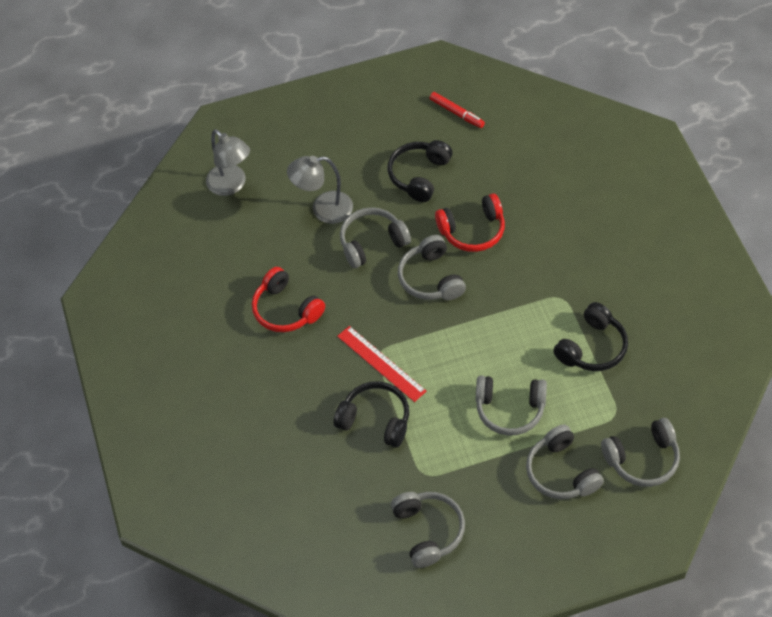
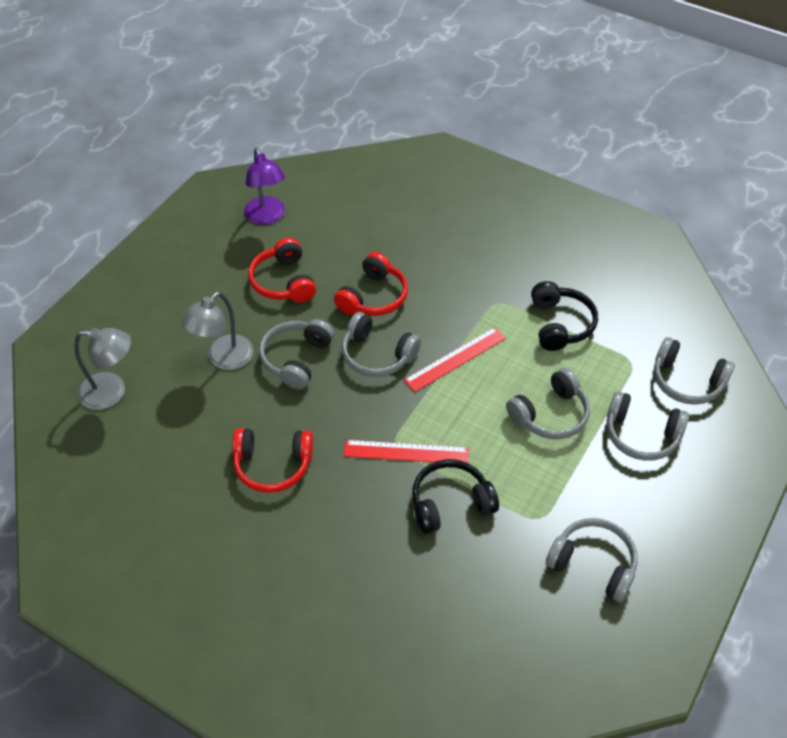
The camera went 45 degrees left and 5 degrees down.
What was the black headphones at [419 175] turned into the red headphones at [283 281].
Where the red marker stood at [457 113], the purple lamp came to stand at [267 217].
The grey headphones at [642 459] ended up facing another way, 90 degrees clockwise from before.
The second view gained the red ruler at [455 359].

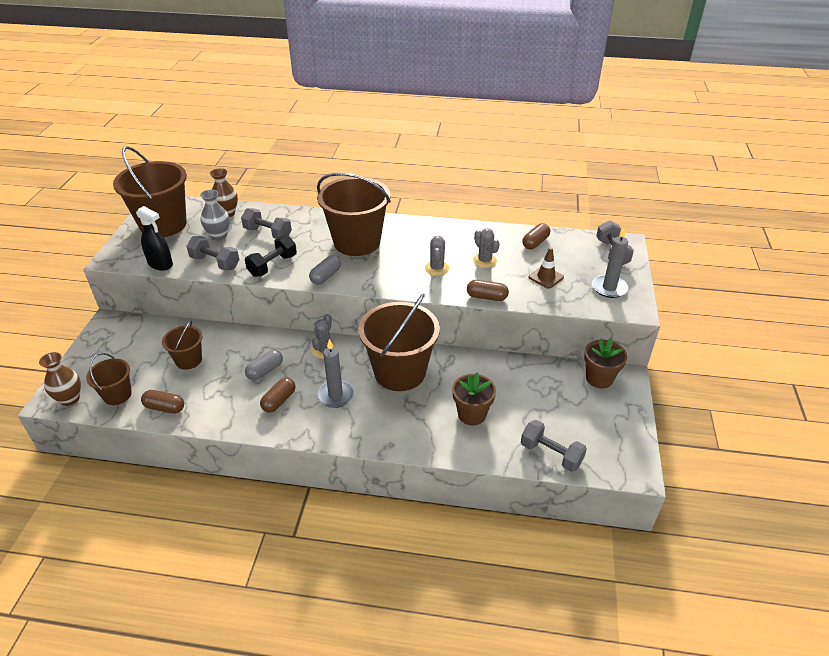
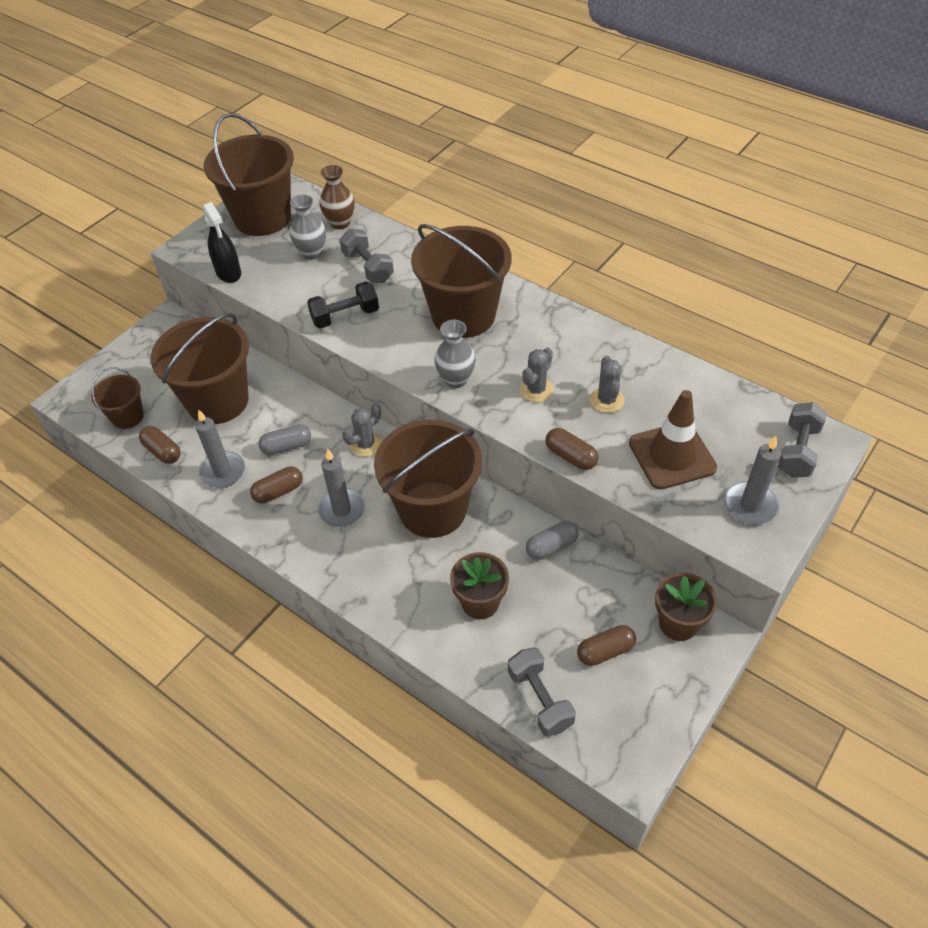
The camera went 30 degrees right and 10 degrees up.
The second view lost the brown vase at [70 399].
The size of the brown bucket at [188 360] changed by a factor of 1.97.
The second view lost the grey dumbbell at [215 263].
The grey capsule ended up elsewhere, having gone from [326 276] to [551 546].
The brown capsule ended up elsewhere, having gone from [535 243] to [605 651].
The size of the brown traffic cone at [546 277] changed by a factor of 1.76.
The second view gained the grey candle at [223 472].
The second view gained the grey vase at [456 379].

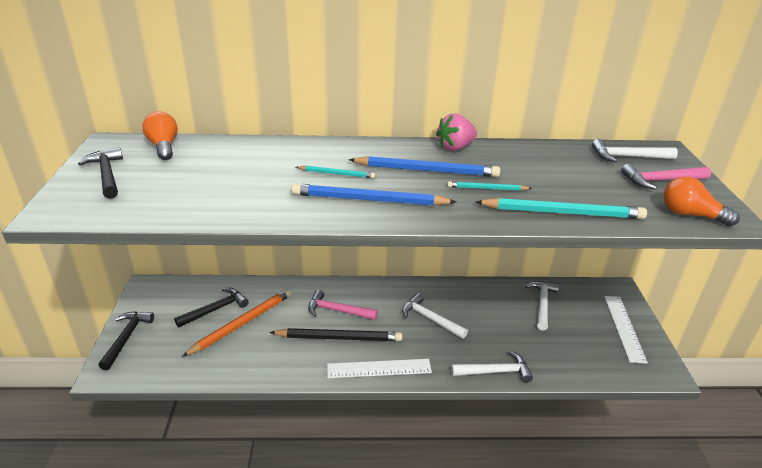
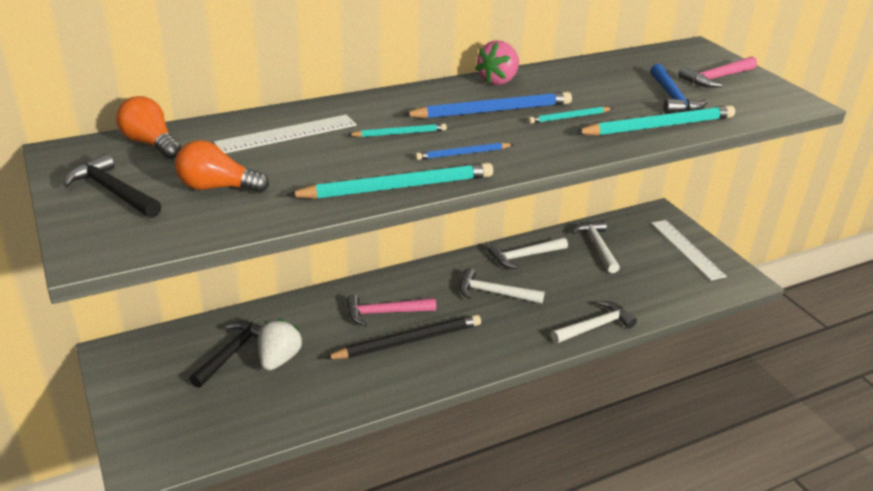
The camera went 25 degrees left and 0 degrees up.
The second view lost the black hammer at [126 338].
Where the orange pencil stood at [242 323], the white strawberry came to stand at [279 359].
The size of the blue pencil at [369 200] changed by a factor of 0.53.
The white ruler ended up elsewhere, having gone from [379 368] to [287 134].
The white hammer ended up elsewhere, having gone from [627 157] to [524 256].
The orange light bulb ended up elsewhere, having gone from [690 215] to [217 187].
The second view gained the turquoise pencil at [397 187].
The second view gained the blue hammer at [672 98].

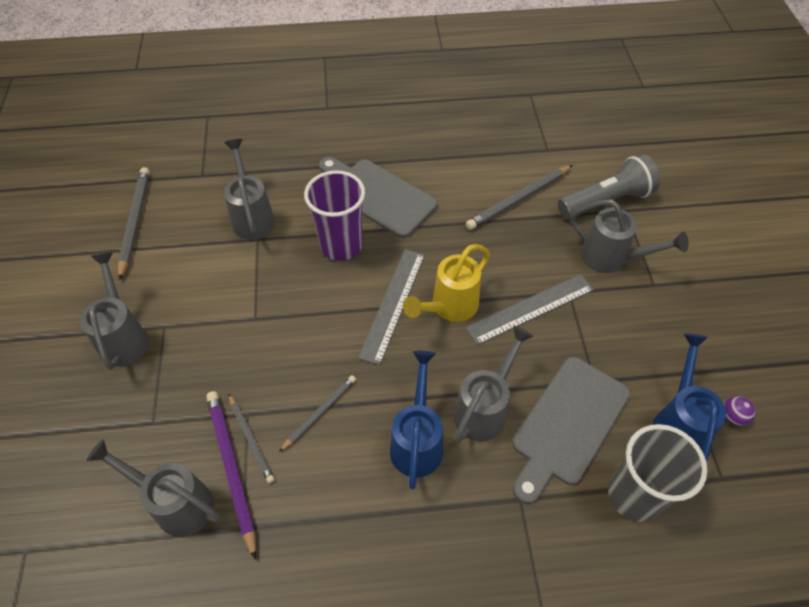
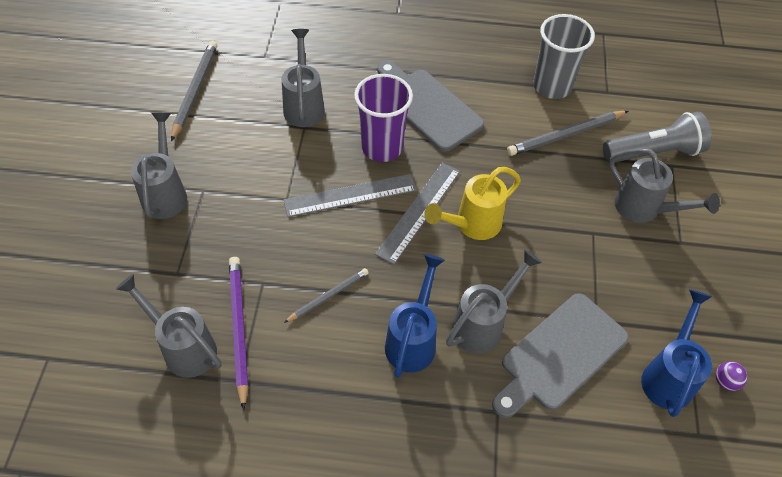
The camera went 10 degrees right and 0 degrees up.
The second view lost the grey pencil at [251 439].
The grey ruler ended up elsewhere, having gone from [530 309] to [350 195].
The grey cup ended up elsewhere, having gone from [634 495] to [552 86].

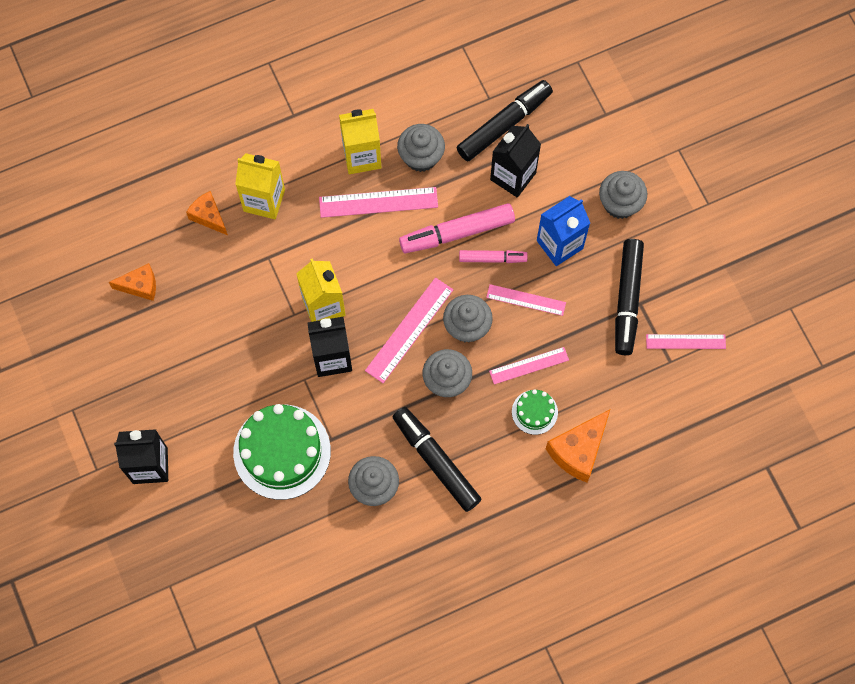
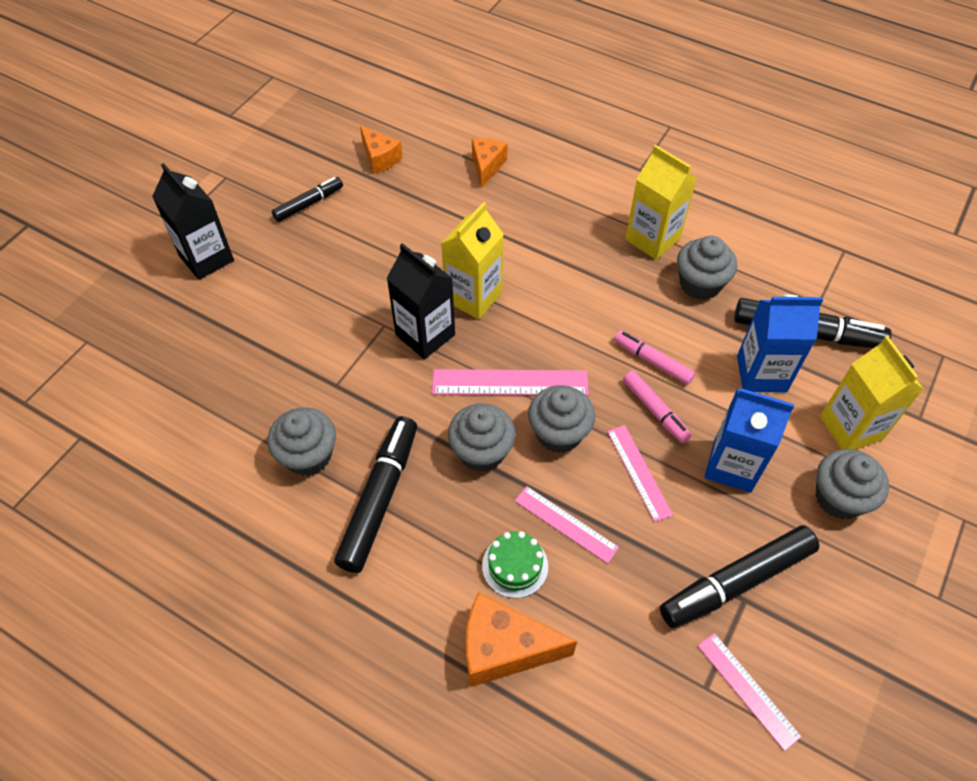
The camera went 55 degrees right and 15 degrees down.
The second view lost the green cake at [282 451].
The yellow carton ended up elsewhere, having gone from [264 200] to [851 428].
The second view lost the pink ruler at [378 202].
The size of the pink marker at [457 232] changed by a factor of 0.58.
What was the black carton at [513 176] turned into the blue carton at [761 374].
The second view gained the black marker at [309 204].

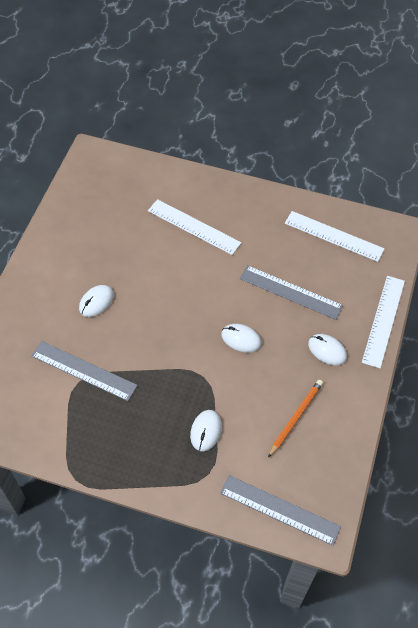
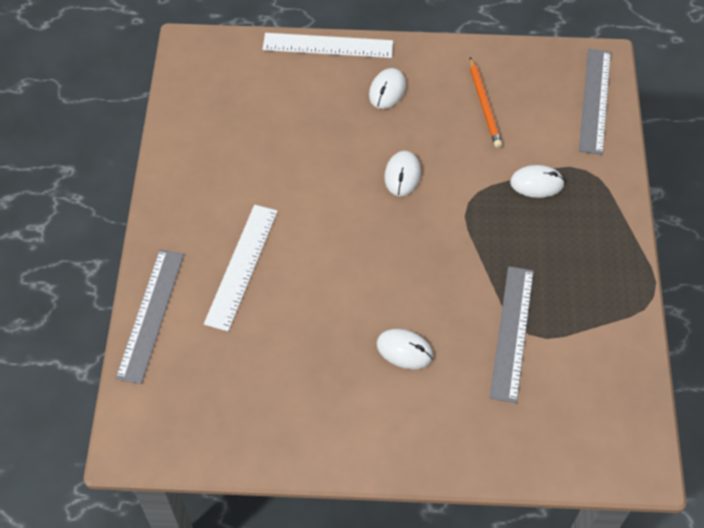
The camera went 105 degrees left and 0 degrees up.
The grey ruler ended up elsewhere, having gone from [291 292] to [150 314].
The orange pencil at [295 417] ended up facing another way, 120 degrees counterclockwise from before.
The second view lost the white ruler at [334 236].

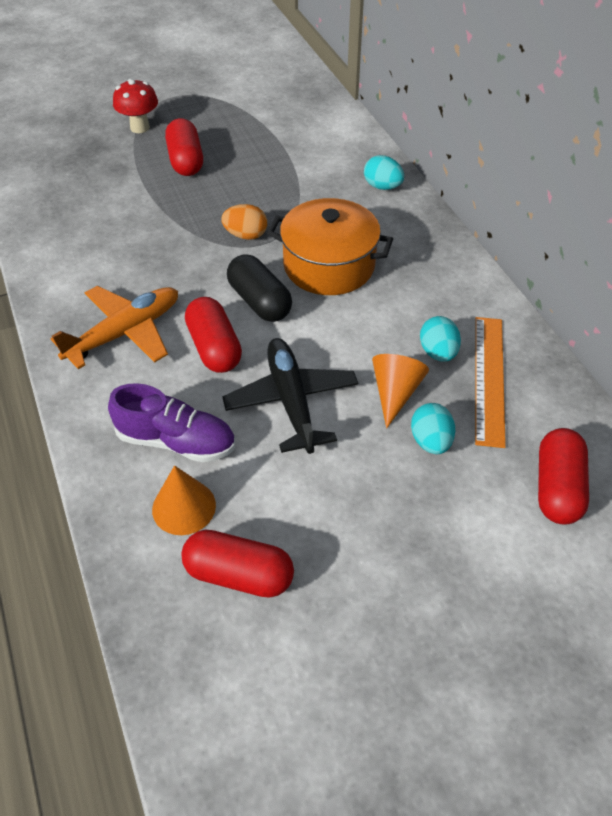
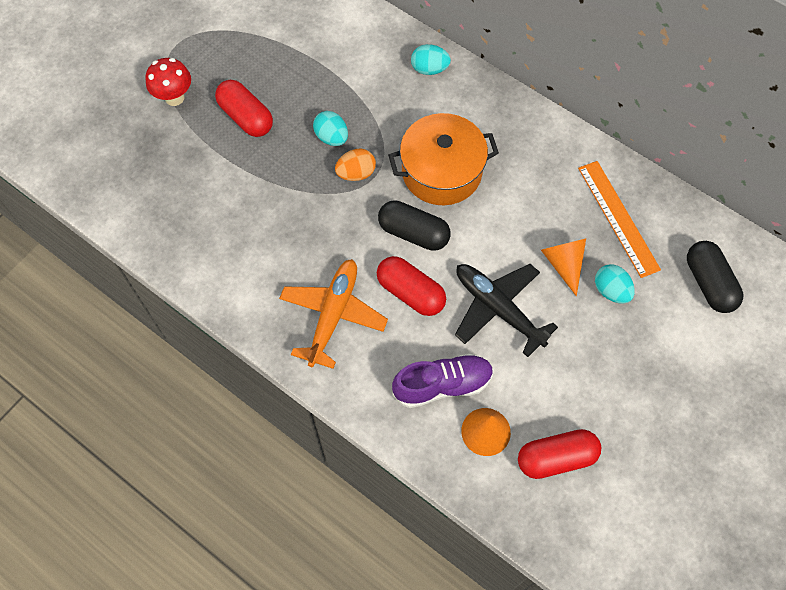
The camera went 30 degrees left and 15 degrees up.
The turquoise egg ended up elsewhere, having gone from [438 352] to [331 137].
What was the red capsule at [557 488] turned into the black capsule at [709 283].

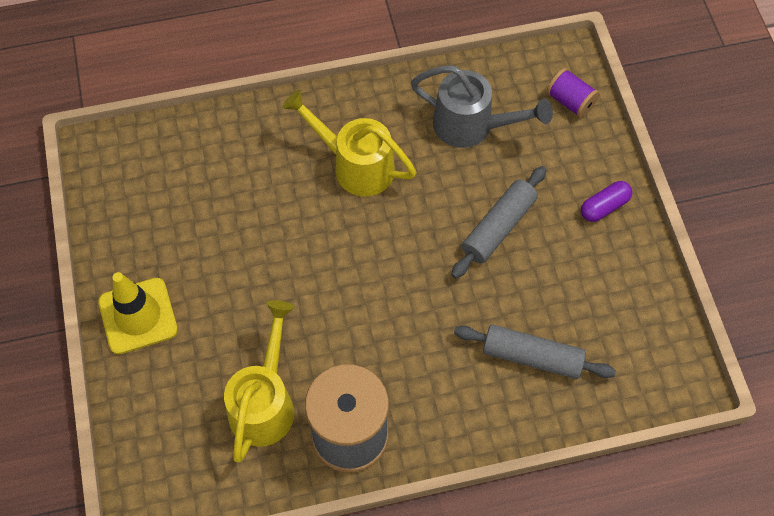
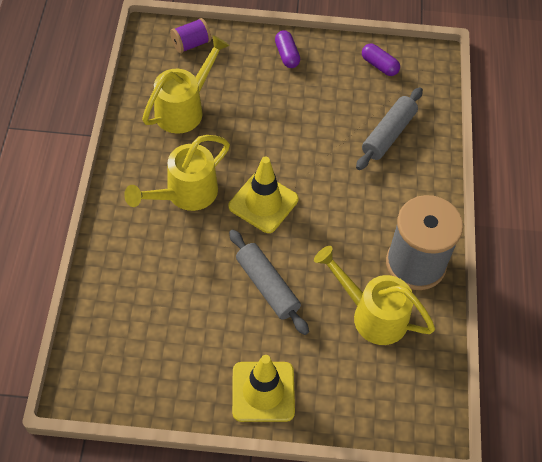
The camera went 75 degrees left and 5 degrees down.
What was the grey watering can at [471 126] turned into the yellow watering can at [184 109].
The grey rolling pin ended up elsewhere, having gone from [498 227] to [267 286].
The second view gained the yellow traffic cone at [263 203].
The second view gained the purple capsule at [379 65].

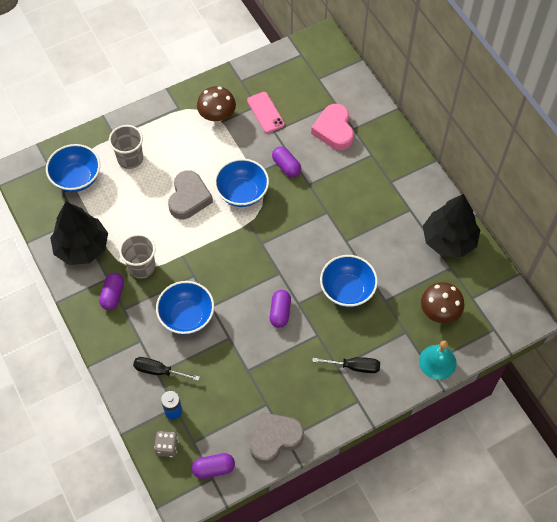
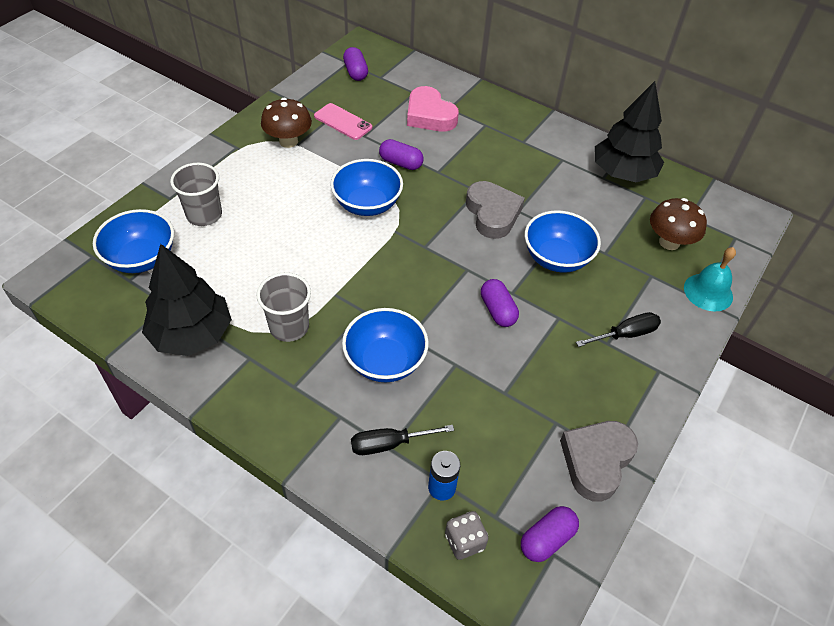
The camera went 30 degrees left and 10 degrees down.
The purple capsule ended up elsewhere, having gone from [113 295] to [355 72].
The grey heart ended up elsewhere, having gone from [189 198] to [492 213].

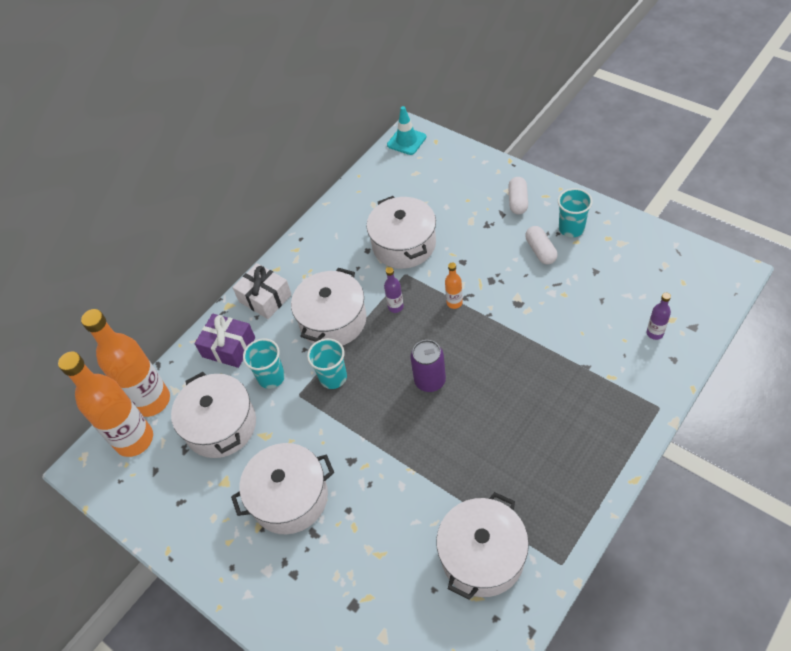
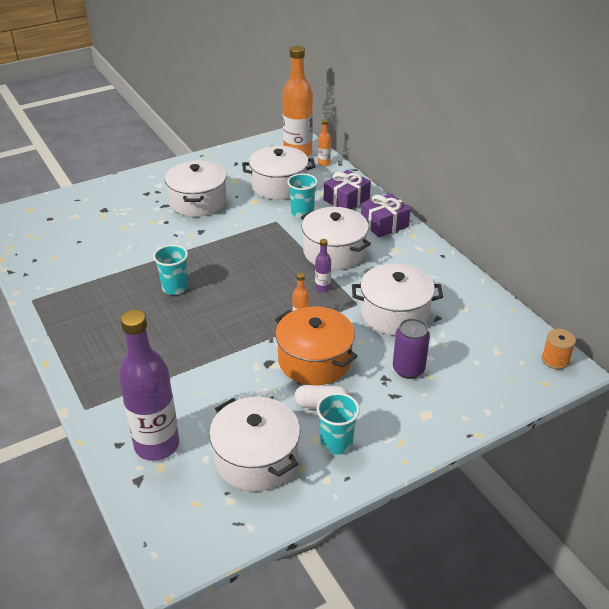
The camera went 105 degrees right and 15 degrees down.
The size of the orange bottle at [152 401] changed by a factor of 0.43.
What was the white gift at [265 298] turned into the purple gift at [384 224].
The turquoise cup ended up elsewhere, having gone from [333 377] to [175 288].
Where the turquoise traffic cone stood at [406 141], the orange spool came to stand at [555 360].
The purple can ended up elsewhere, having gone from [430 380] to [408 369].
The white pot ended up elsewhere, having gone from [482 556] to [256 458].
The second view lost the white capsule at [518 201].
The size of the purple bottle at [654 333] changed by a factor of 2.35.
The second view gained the orange pot at [314 360].

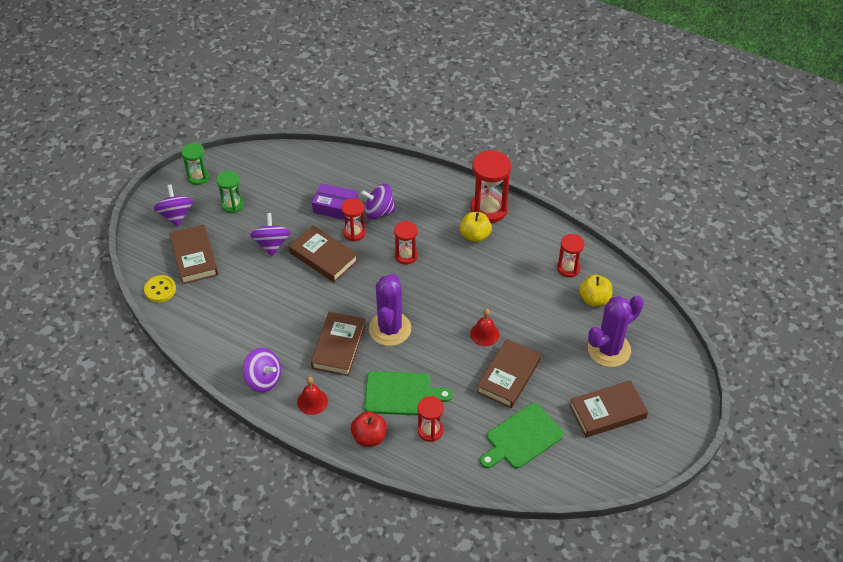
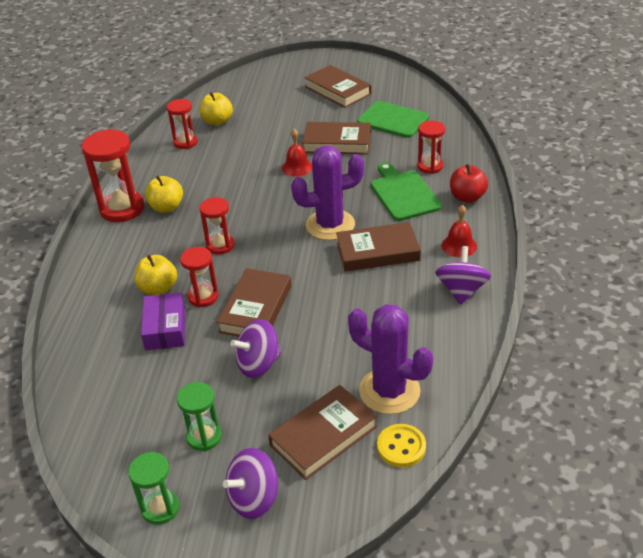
The camera went 110 degrees left and 10 degrees down.
Where the purple spinning top stood at [378 211], the yellow apple came to stand at [158 288].
The purple cactus ended up elsewhere, having gone from [609 349] to [389 391].

